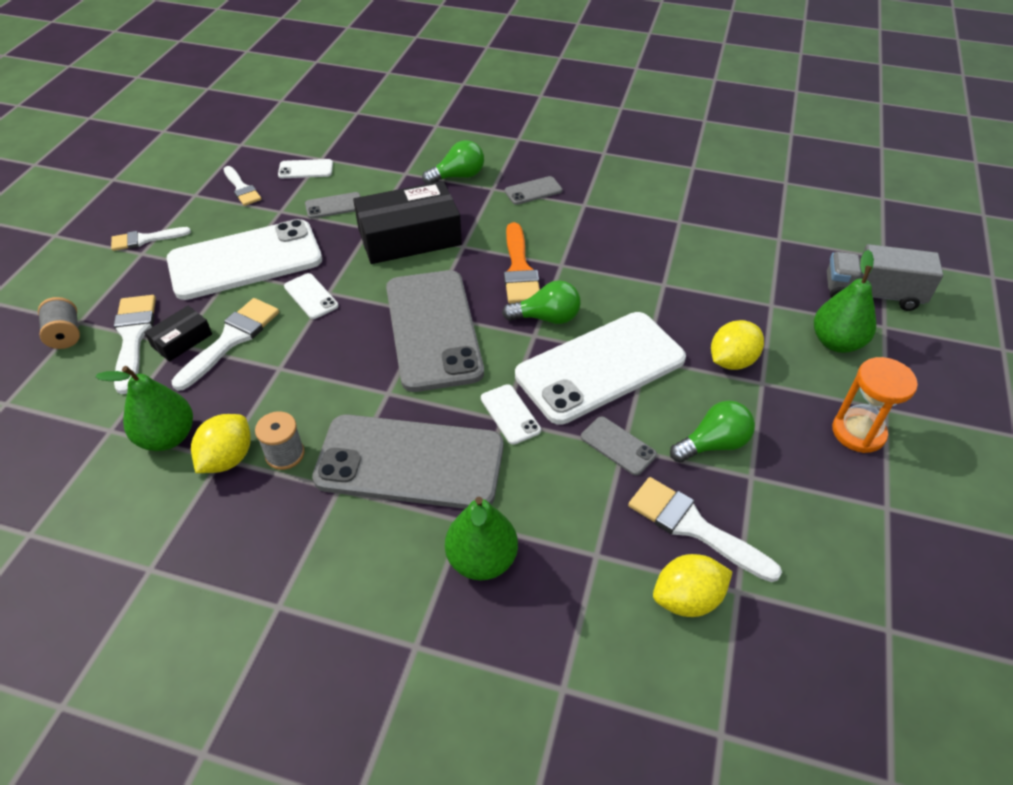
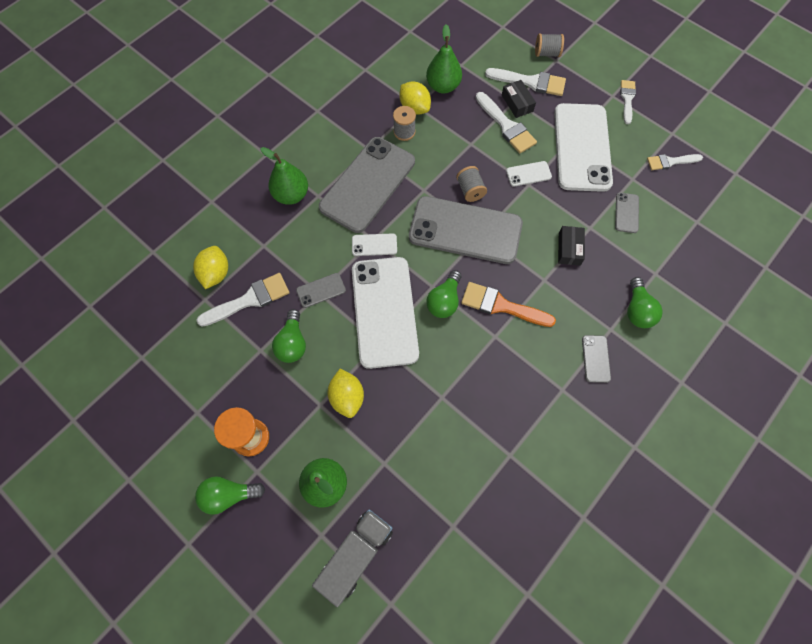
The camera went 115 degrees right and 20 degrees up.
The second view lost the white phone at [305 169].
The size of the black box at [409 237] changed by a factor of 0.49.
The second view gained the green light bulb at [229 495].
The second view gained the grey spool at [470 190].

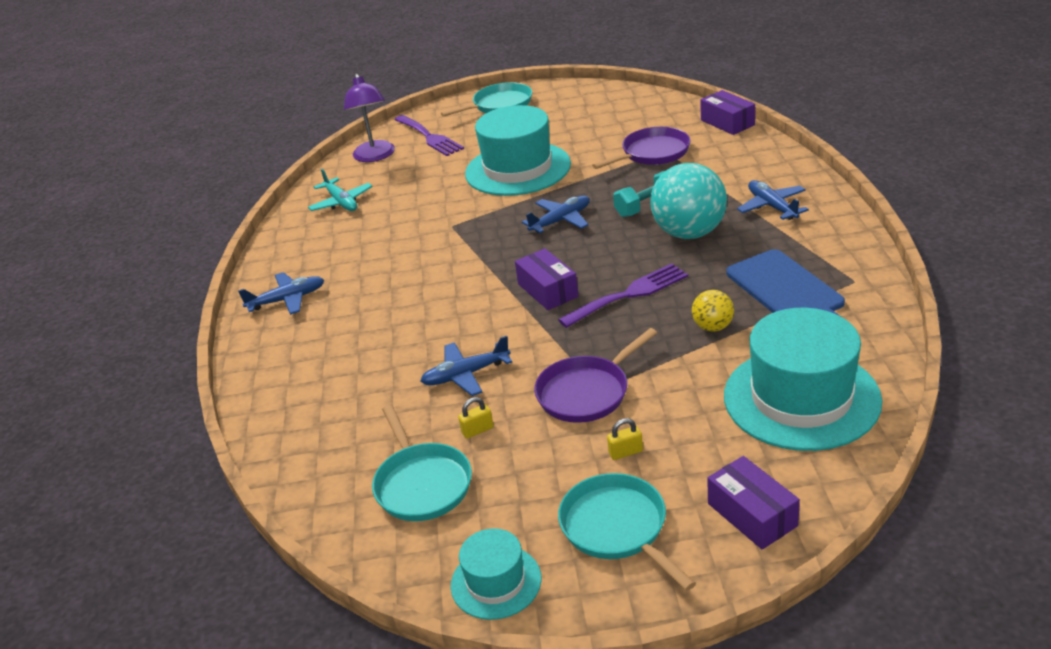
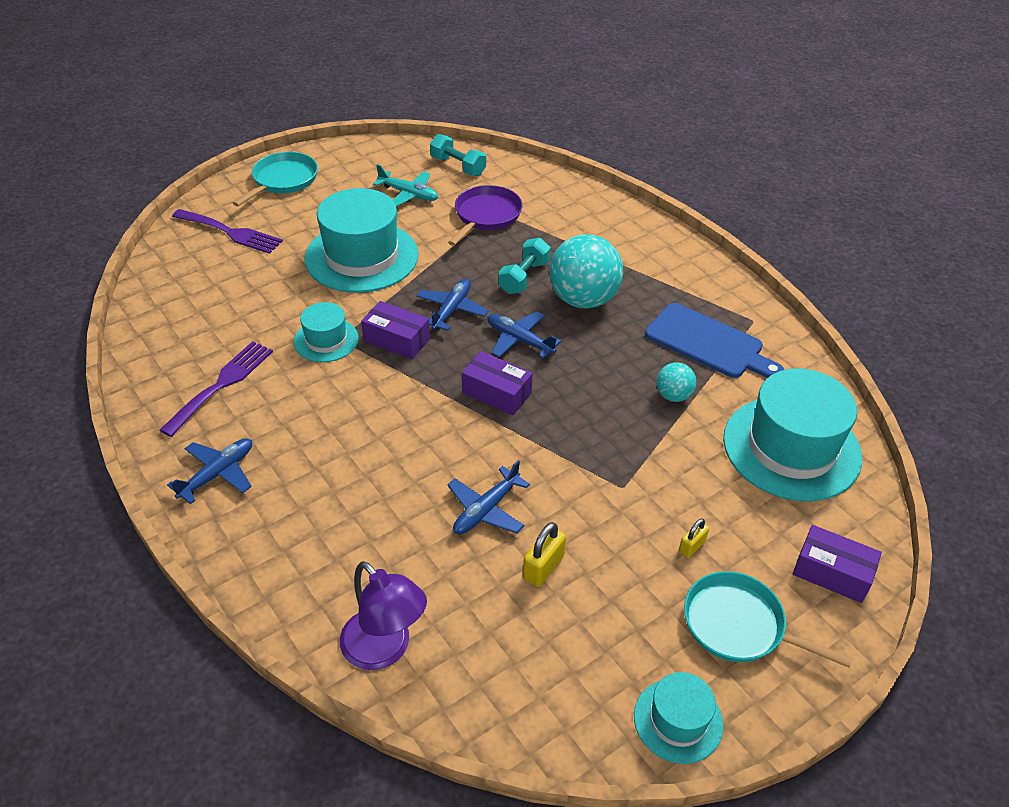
The camera went 35 degrees left and 10 degrees up.
The turquoise plane ended up elsewhere, having gone from [341 202] to [409 194].
The purple lamp ended up elsewhere, having gone from [375 156] to [384 650].
The second view lost the turquoise pan at [422 484].
The size of the yellow padlock at [477 430] changed by a factor of 1.54.
The second view lost the purple pan at [586 392].
The purple fork ended up elsewhere, having gone from [629 294] to [222 384].
What was the yellow ball at [713 327] turned into the turquoise ball at [673 395].
The purple box ended up elsewhere, having gone from [727 122] to [396 340].
The blue plane ended up elsewhere, having gone from [772 206] to [519 340].
The second view gained the turquoise hat at [326 340].
The second view gained the turquoise dumbbell at [458 166].

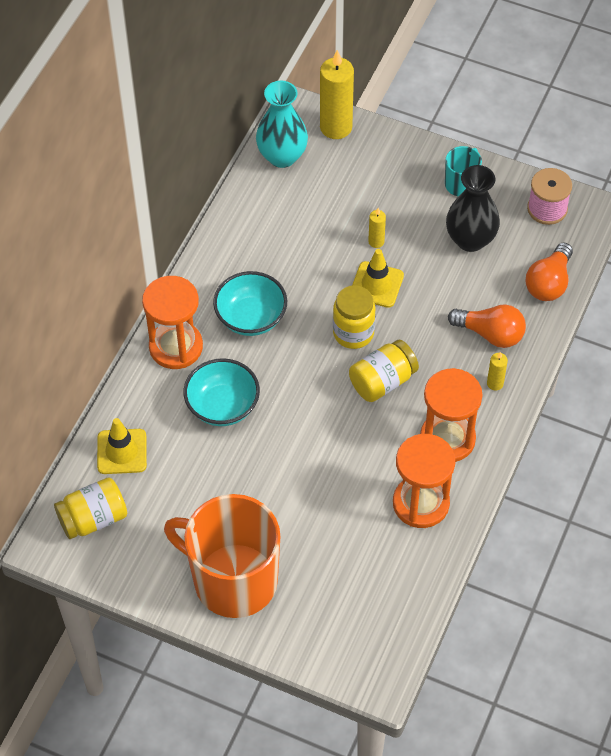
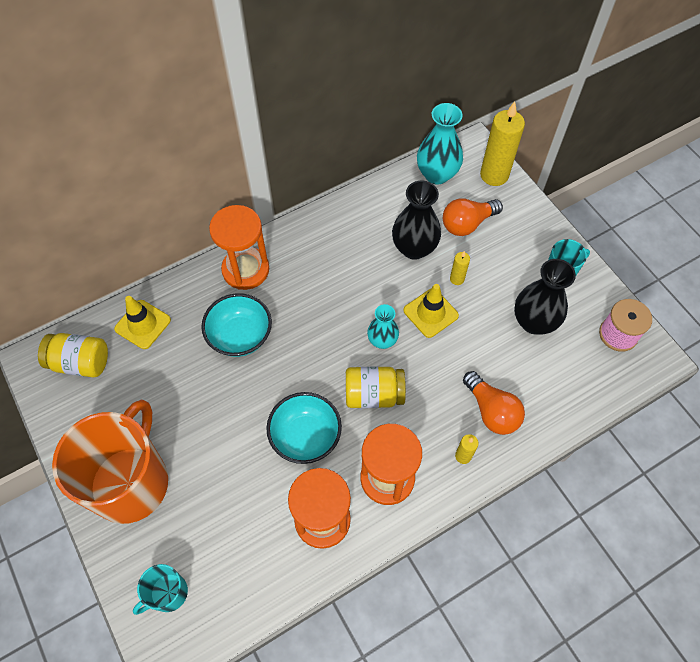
The camera went 35 degrees right and 5 degrees up.
The orange mug at [233 580] ended up facing another way, 45 degrees clockwise from before.
The turquoise bowl ended up elsewhere, having gone from [251 318] to [305 436].
Where the yellow jar stood at [353 333], the turquoise vase came to stand at [382 340].
The orange light bulb ended up elsewhere, having gone from [549 283] to [467 224].
The second view gained the turquoise mug at [168 593].
The second view gained the black vase at [414 248].

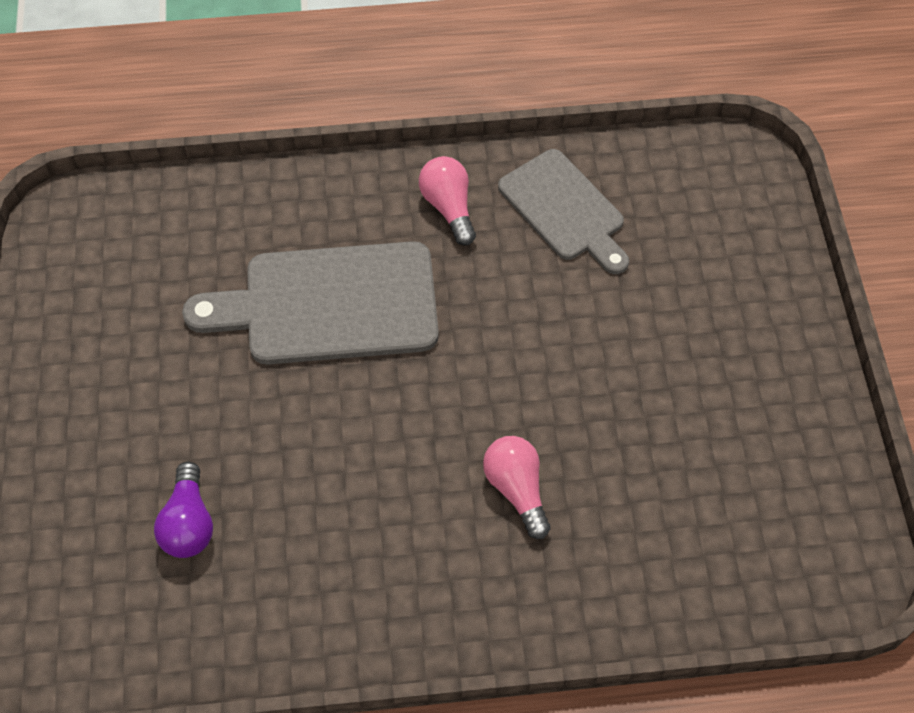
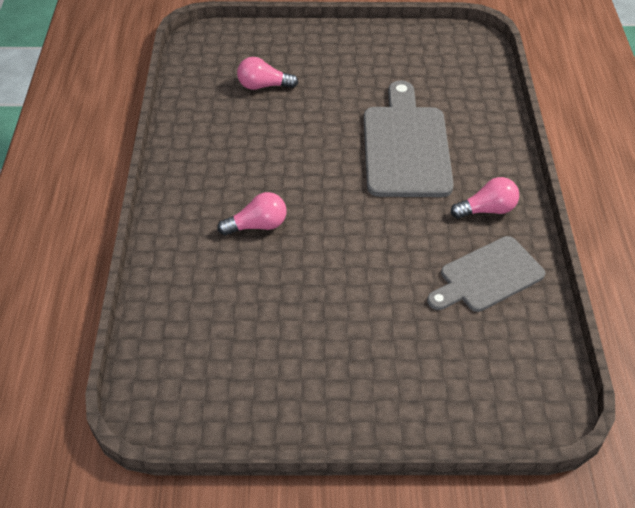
The camera went 95 degrees right and 10 degrees down.
What was the purple light bulb at [189 523] turned into the pink light bulb at [263 86].

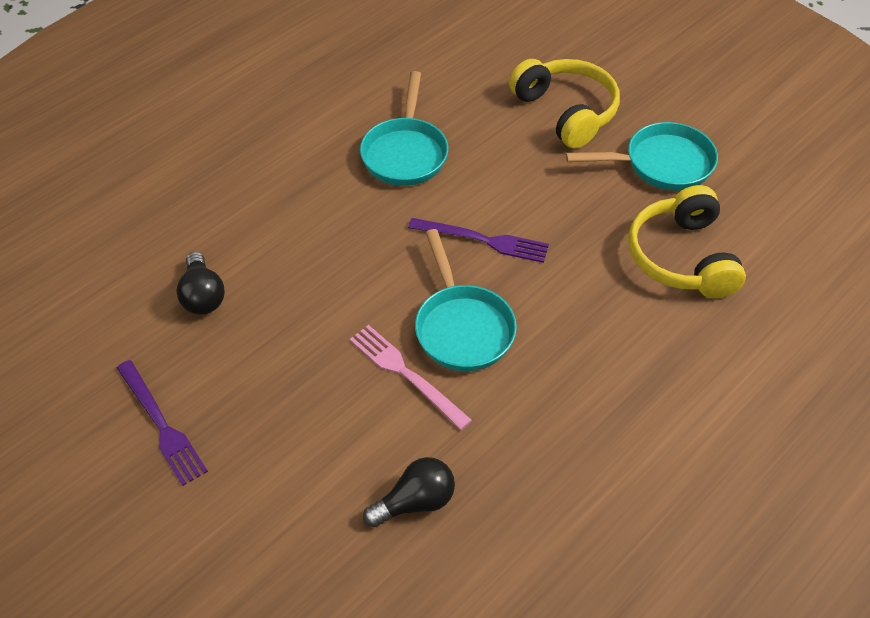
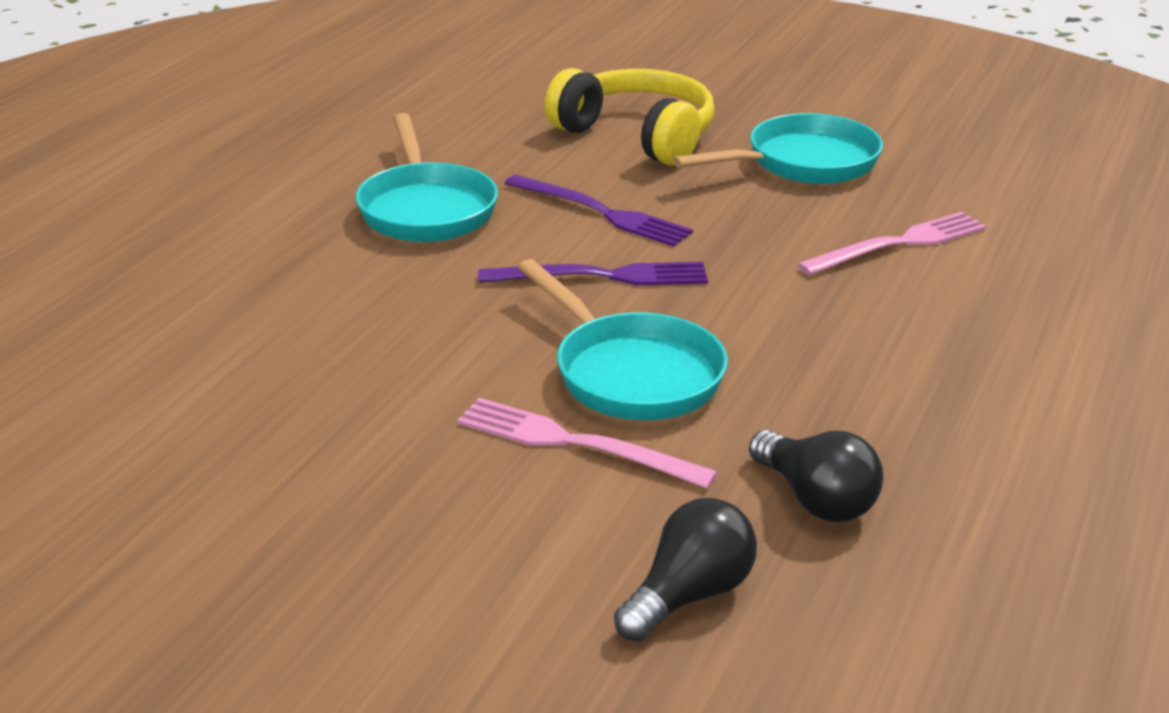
The camera went 20 degrees left and 20 degrees down.
The purple fork ended up elsewhere, having gone from [161 425] to [601 213].
The black light bulb ended up elsewhere, having gone from [202 296] to [815 499].
Where the yellow headphones stood at [682 257], the pink fork came to stand at [899 244].

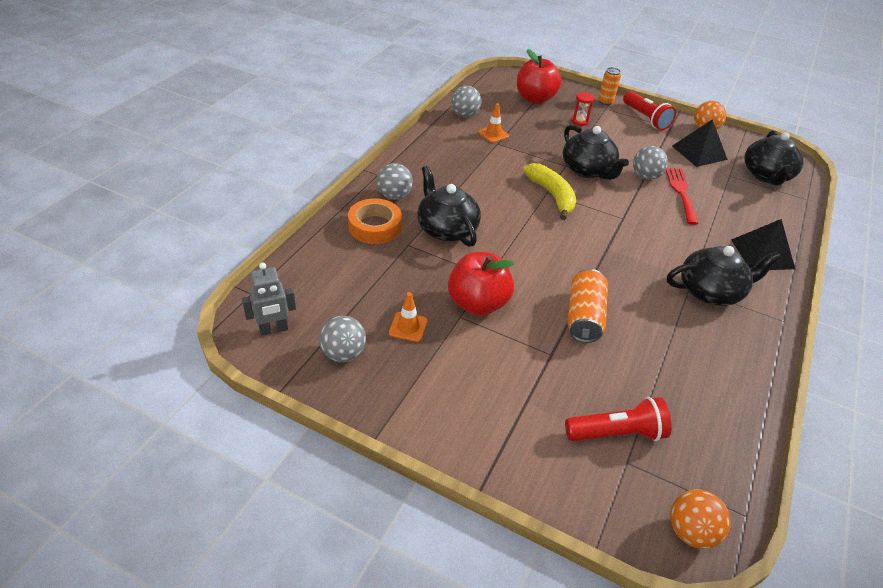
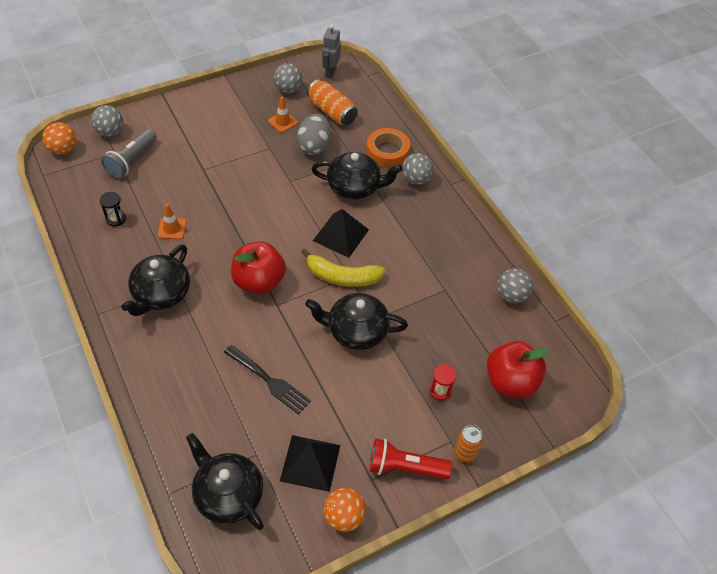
The camera went 125 degrees right and 10 degrees up.
The red apple ended up elsewhere, having gone from [477 303] to [259 281].
The orange traffic cone ended up elsewhere, having gone from [493 134] to [172 228].
What was the red flashlight at [617 433] turned into the grey flashlight at [131 160].
The orange can ended up elsewhere, having gone from [584 316] to [332 112].
The grey ball ended up elsewhere, having gone from [645 176] to [110 132].
What was the red fork at [681 192] turned into the black fork at [269 381].
The black pyramid ended up elsewhere, having gone from [762 254] to [340 235].
The second view gained the black hourglass at [116 219].
The second view gained the grey egg at [314 146].

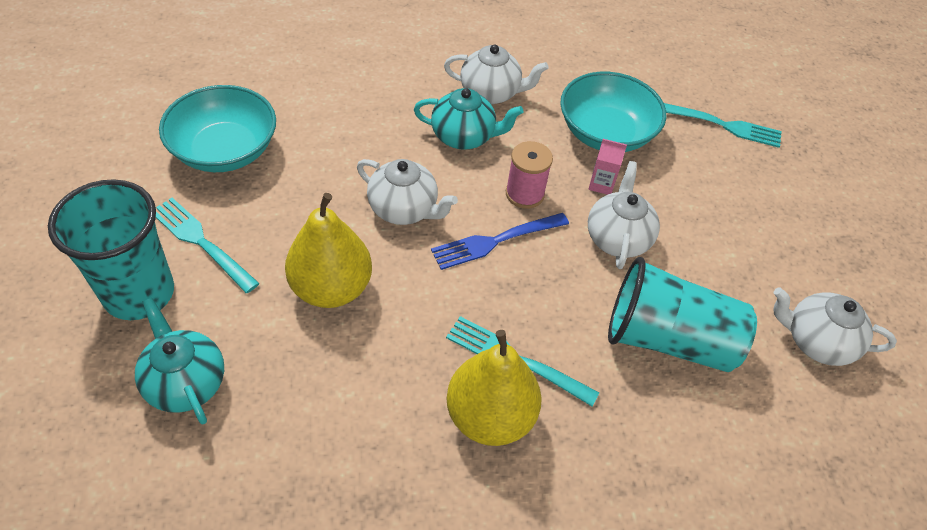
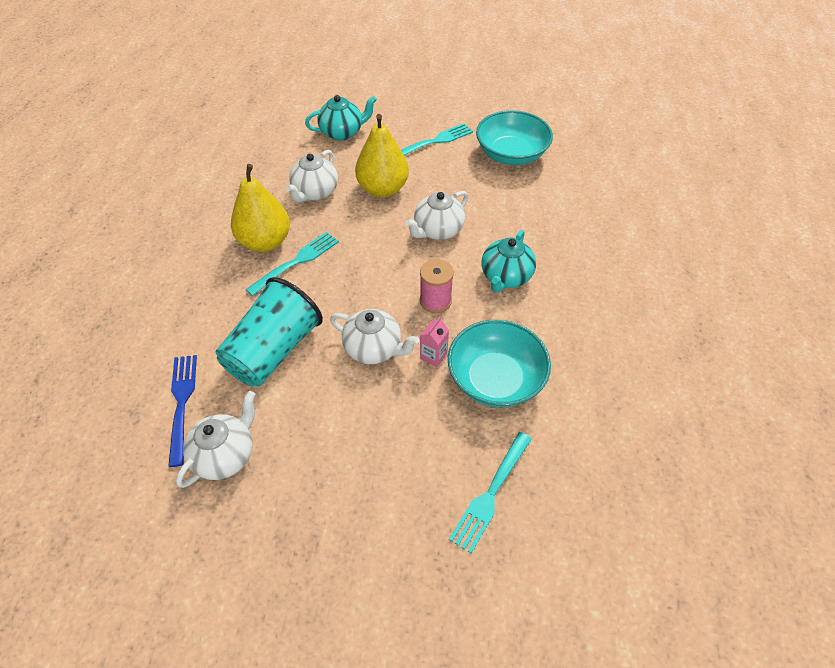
The camera went 110 degrees right and 0 degrees up.
The second view lost the turquoise cup at [139 293].
The blue fork ended up elsewhere, having gone from [496 241] to [182 404].
The white teapot ended up elsewhere, having gone from [491 93] to [315 192].

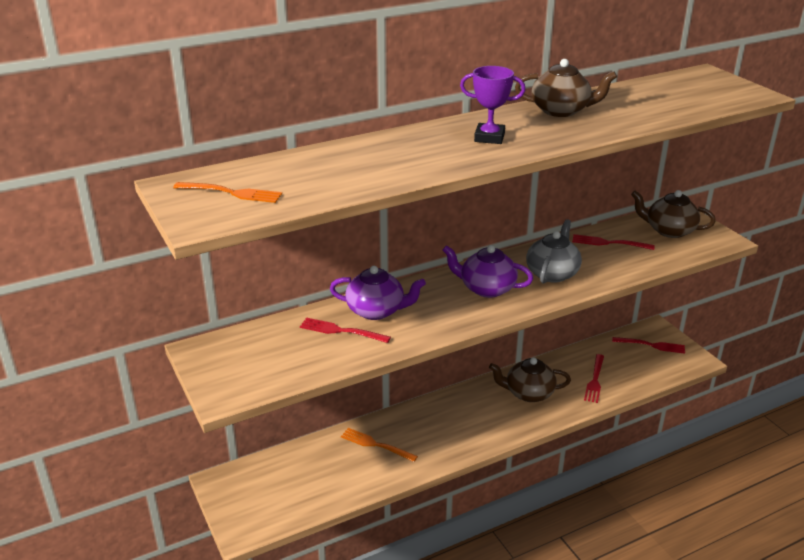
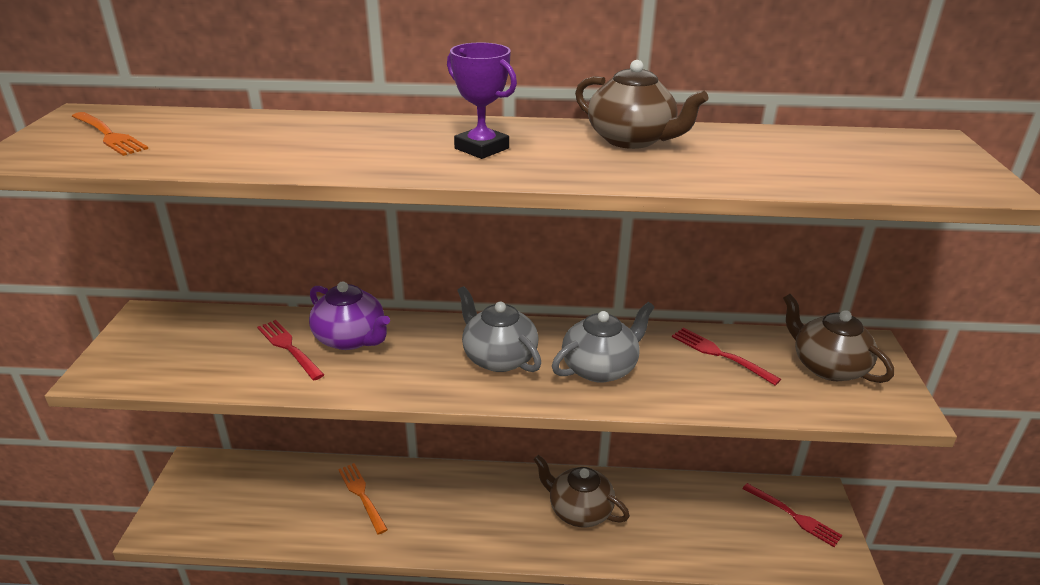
The camera went 30 degrees right and 0 degrees up.
What was the purple teapot at [486 288] turned into the grey teapot at [498 357].
The second view lost the red fork at [595 380].

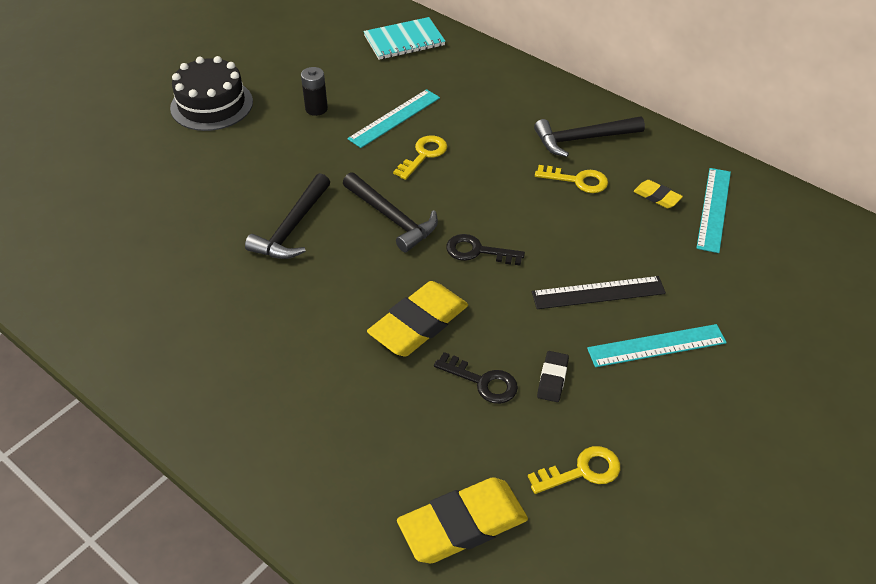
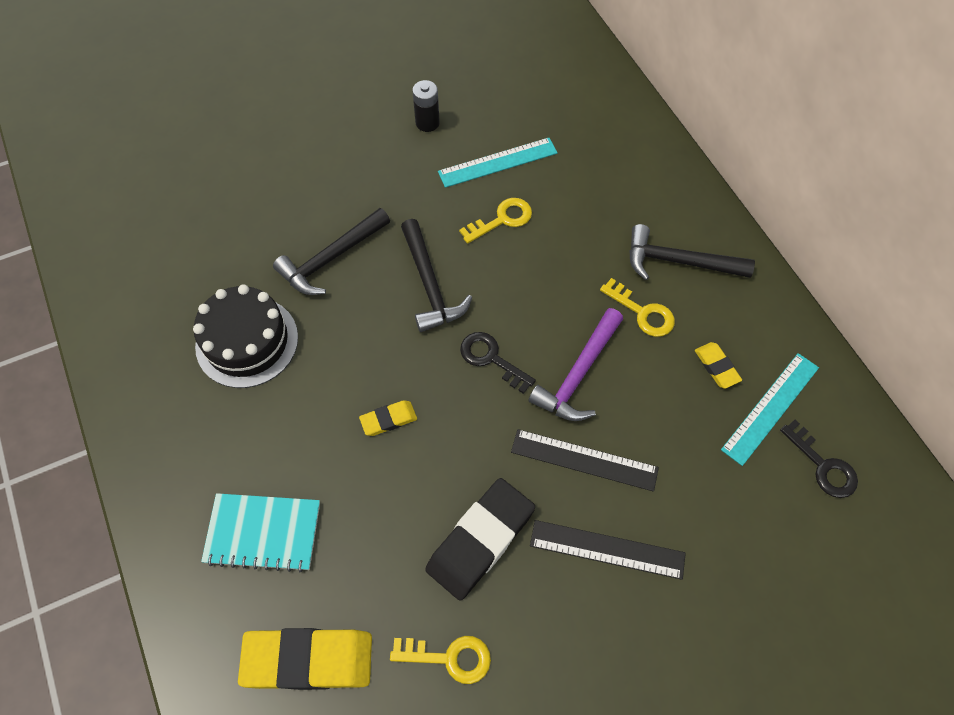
The camera went 25 degrees right and 15 degrees up.
The black cake ended up elsewhere, having gone from [211 105] to [247 341].
The turquoise notebook ended up elsewhere, having gone from [404 41] to [263 532].
The size of the yellow eraser at [418 324] changed by a factor of 0.49.
The black key ended up elsewhere, having gone from [482 381] to [823 465].
The size of the black eraser at [552 379] changed by a factor of 2.04.
What was the turquoise ruler at [656 345] turned into the black ruler at [607 549].
The second view gained the purple hammer at [578 374].

